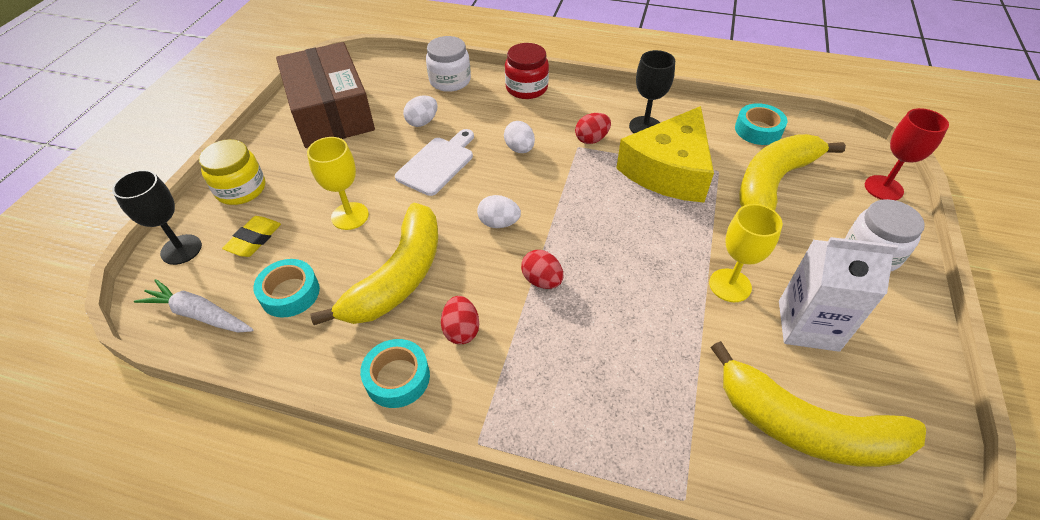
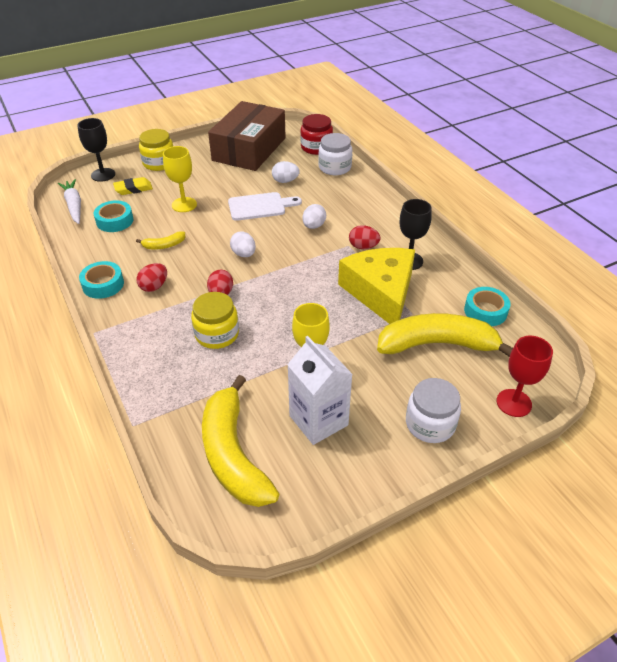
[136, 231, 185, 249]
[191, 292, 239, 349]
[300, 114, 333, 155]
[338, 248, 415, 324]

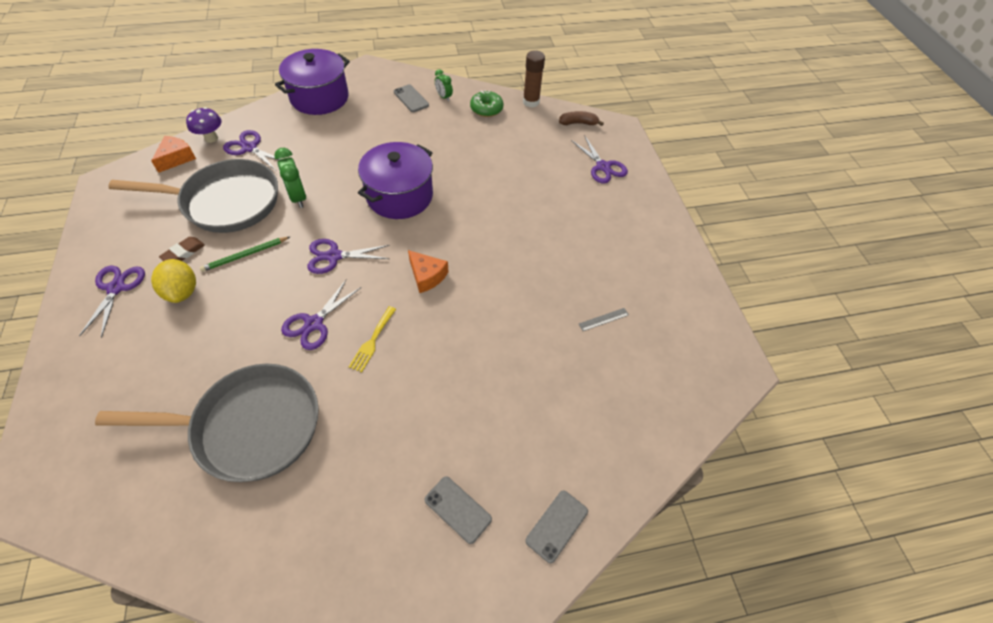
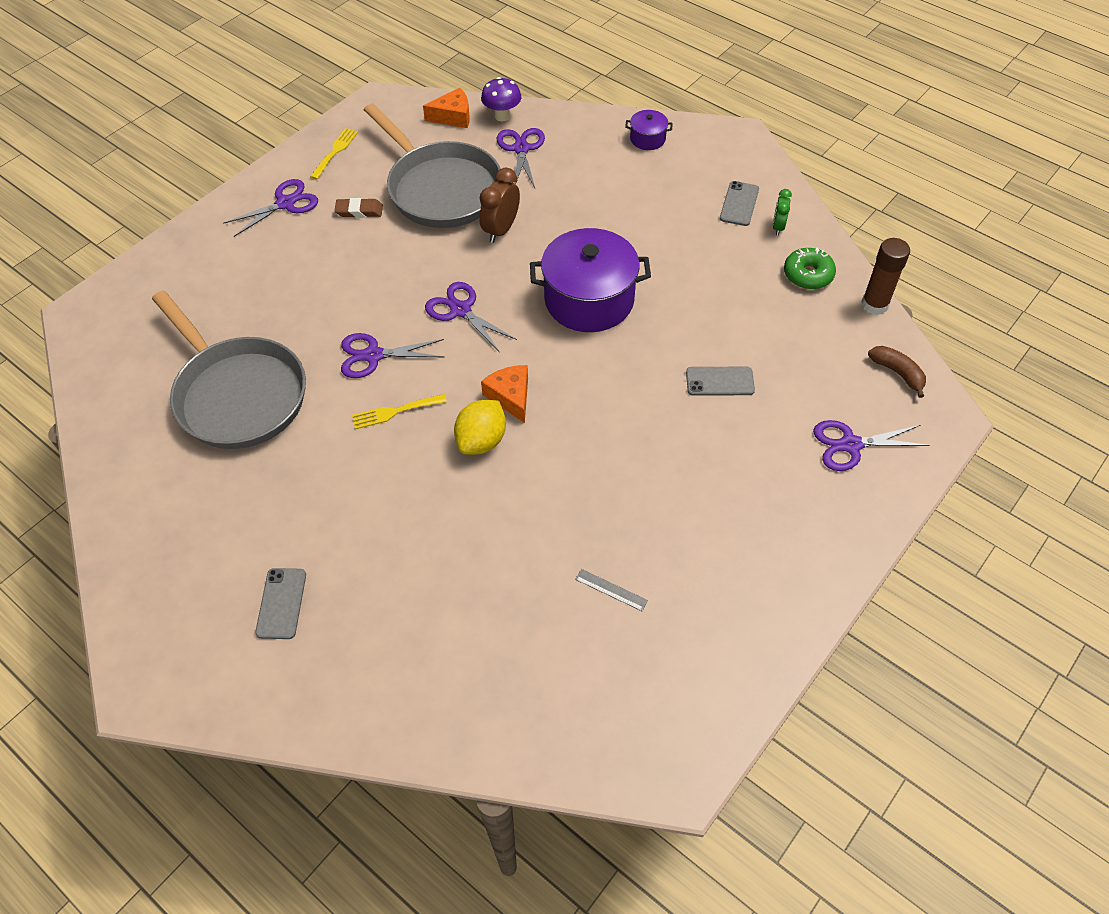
[310, 128, 358, 179]
[454, 400, 506, 455]
[479, 168, 520, 243]
[481, 365, 528, 423]
[625, 110, 673, 150]
[686, 367, 755, 396]
[813, 420, 929, 471]
[200, 237, 290, 272] (first image)

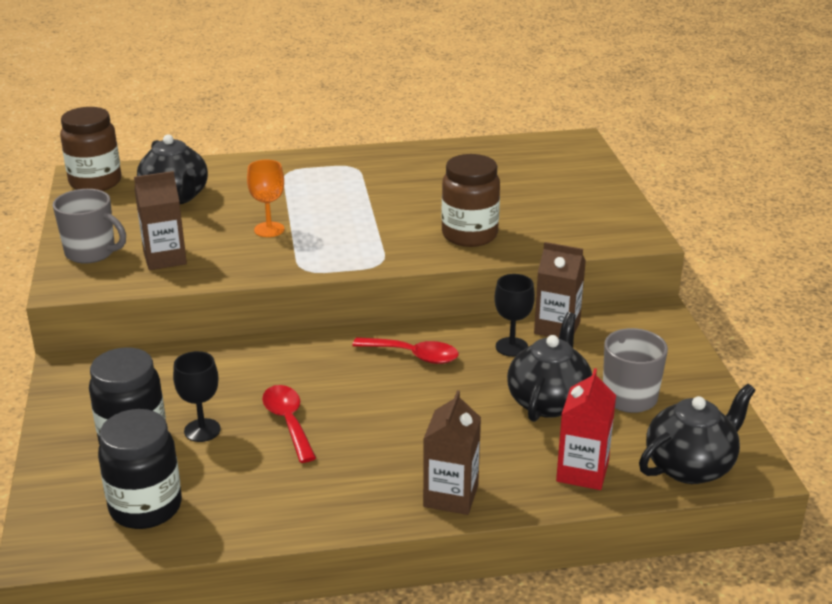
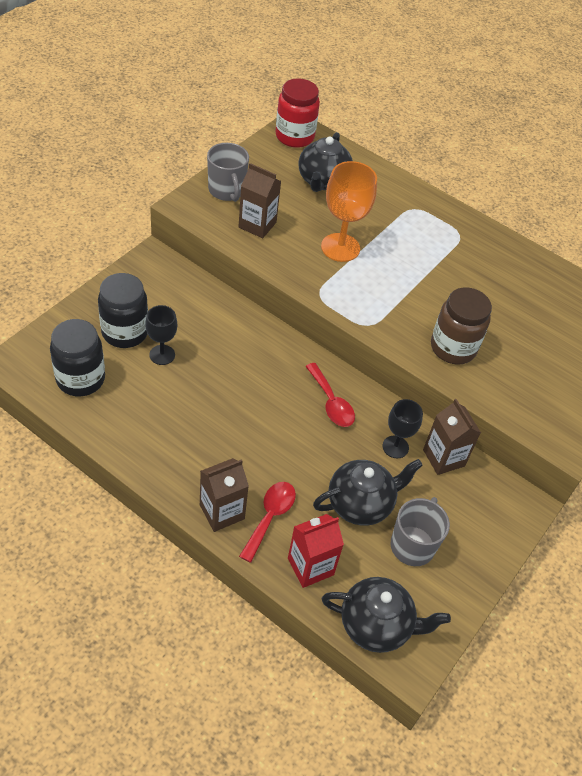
[239, 482, 296, 563]
[275, 79, 320, 148]
[321, 161, 377, 262]

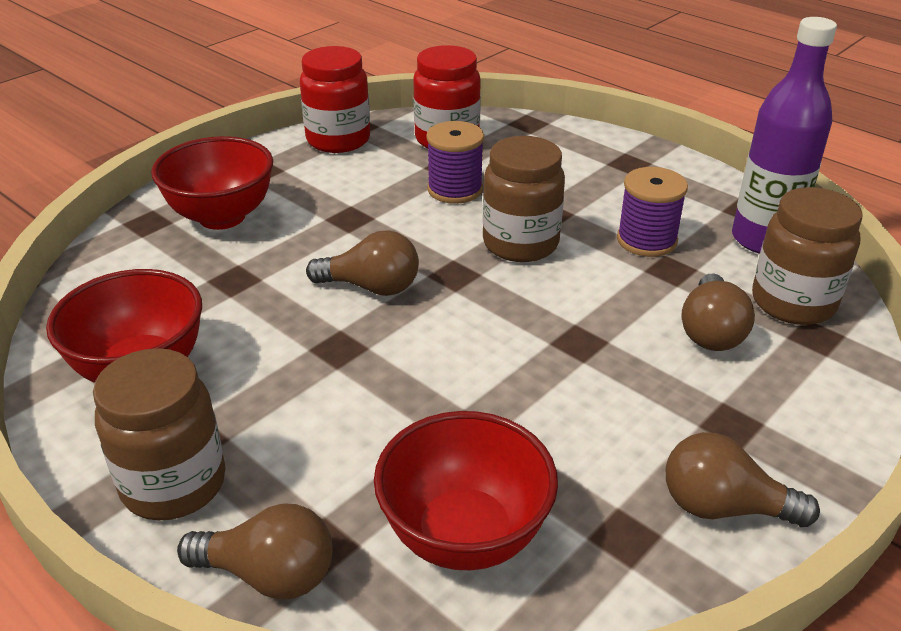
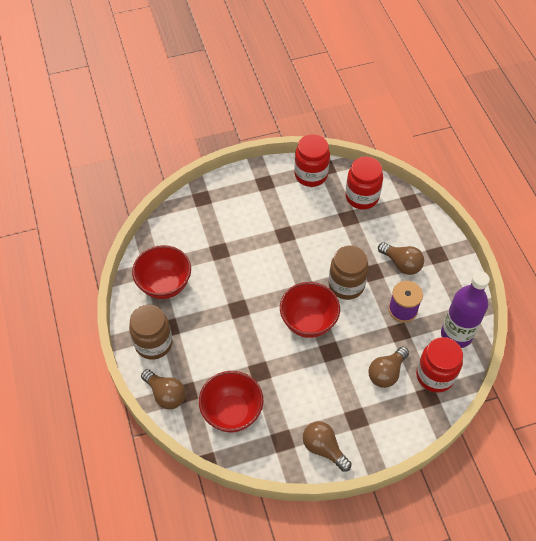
[280, 282, 340, 338]
[378, 242, 424, 275]
[416, 337, 463, 393]
[426, 121, 484, 204] (first image)

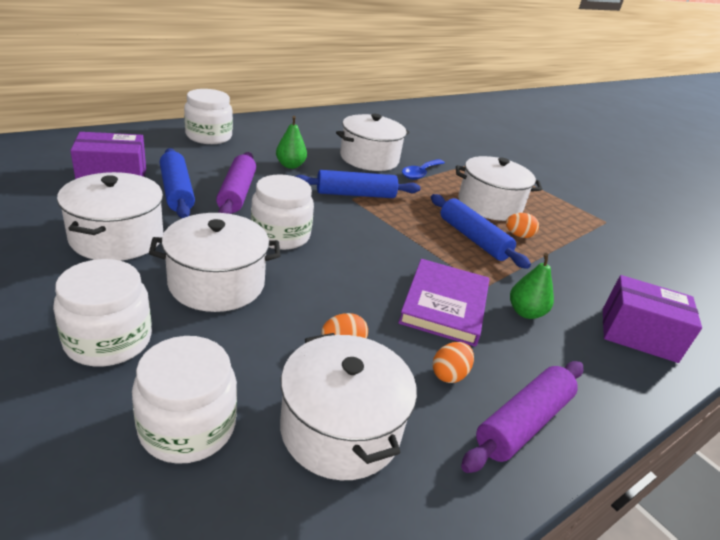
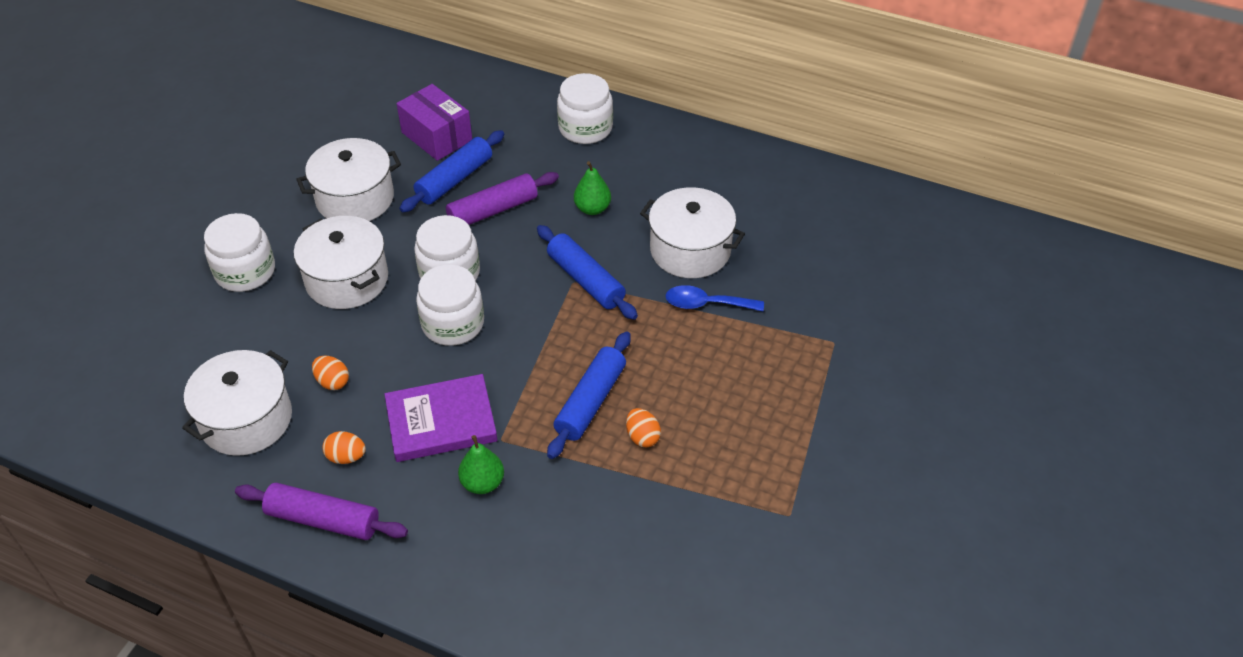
[416, 264, 484, 346]
[456, 156, 542, 221] (first image)
[603, 275, 702, 363] (first image)

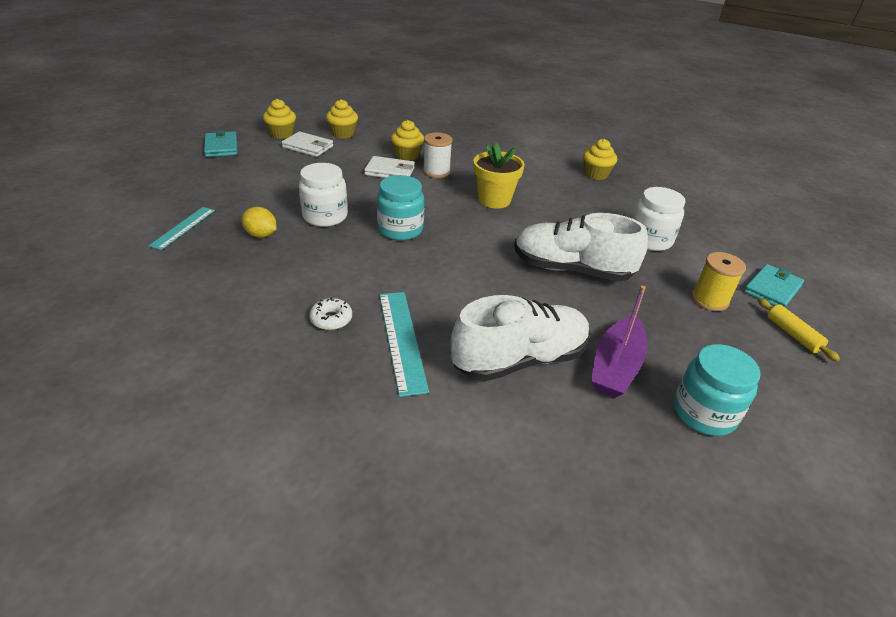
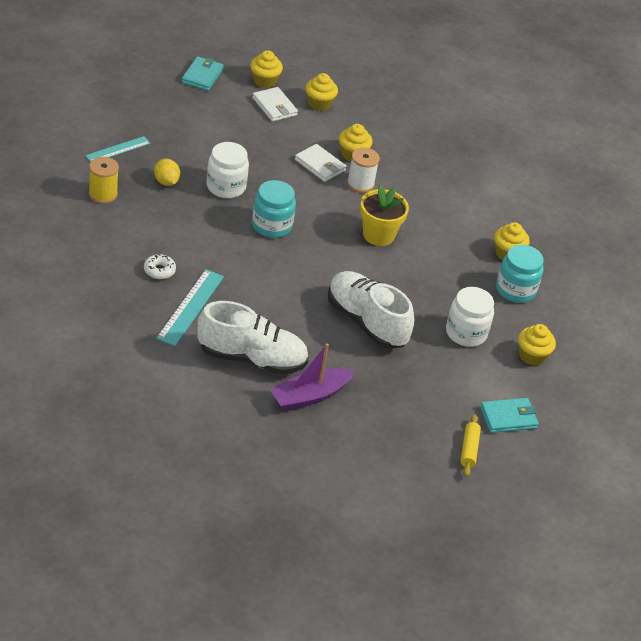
[89, 157, 119, 204]
[496, 245, 544, 303]
[518, 324, 556, 365]

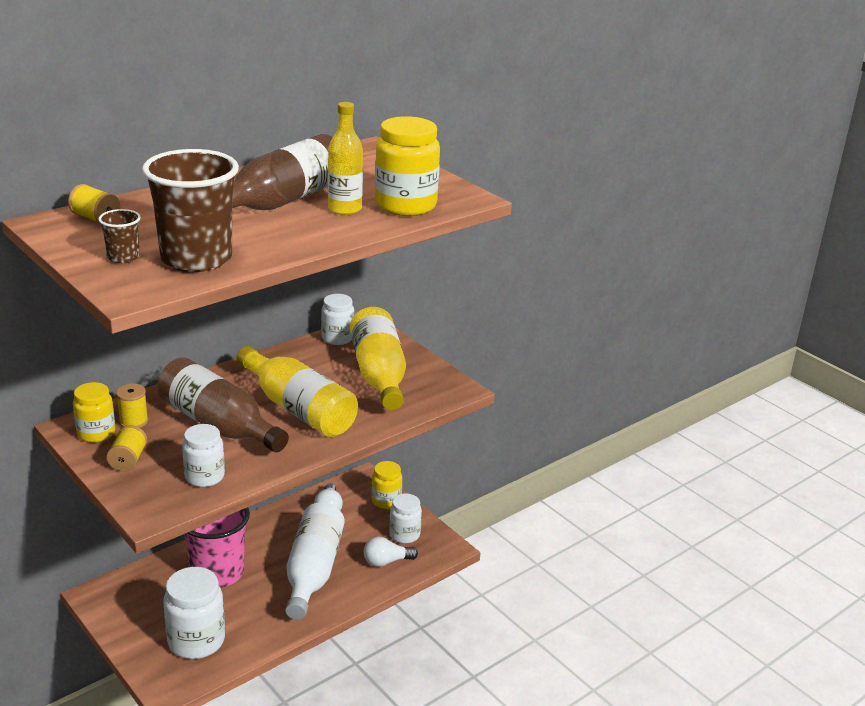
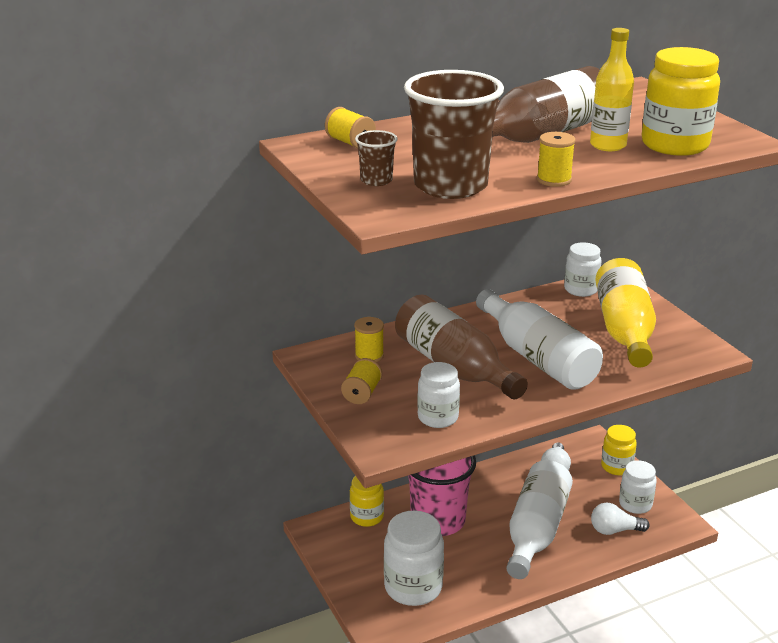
[350, 476, 384, 527]
[476, 289, 603, 390]
[537, 132, 576, 187]

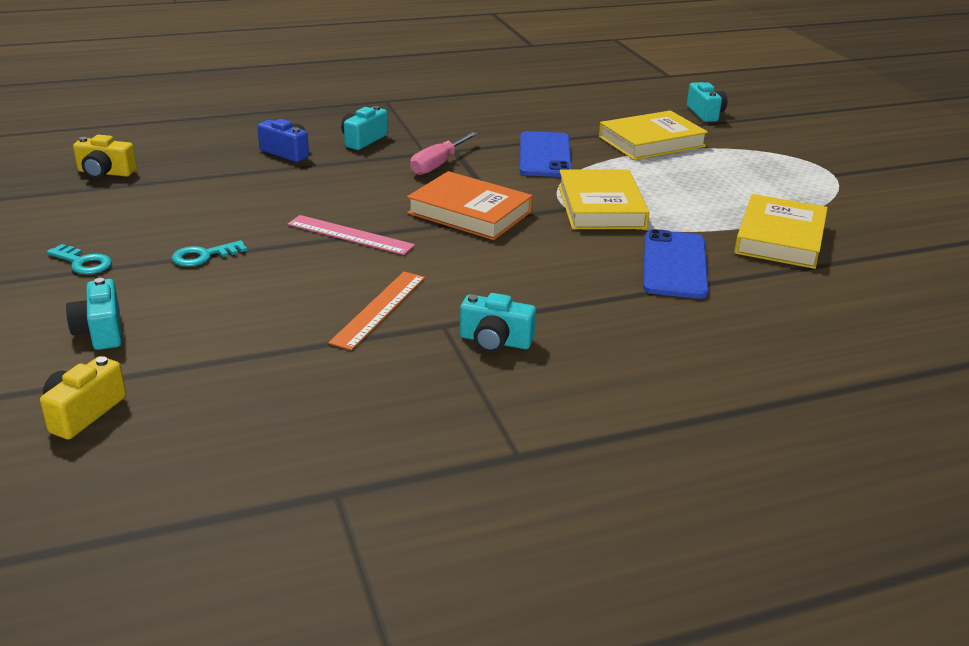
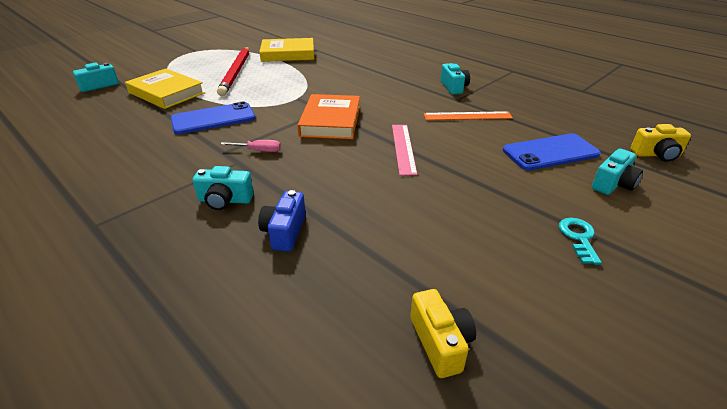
[217, 47, 249, 96]
[220, 140, 281, 152]
[503, 133, 601, 171]
[172, 240, 247, 267] (first image)
[558, 170, 650, 229] (first image)

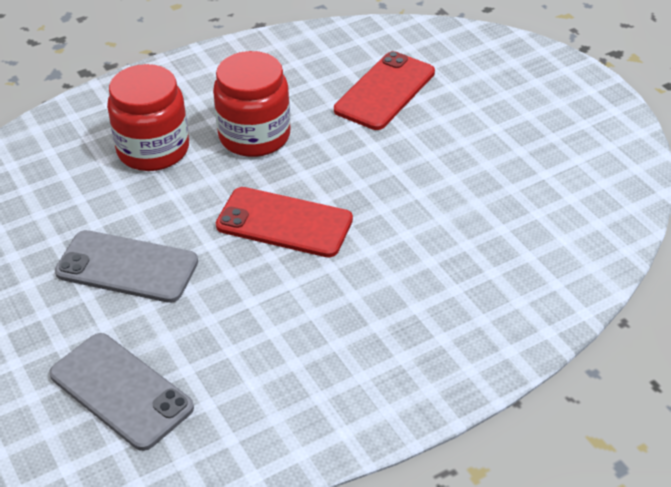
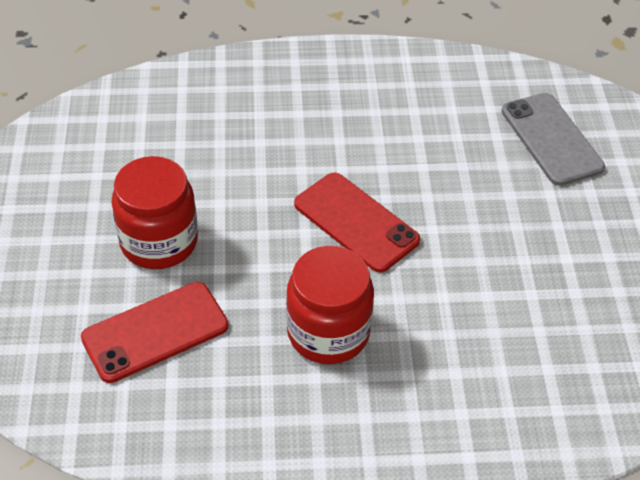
[111, 156, 198, 269]
[55, 230, 198, 303] (first image)

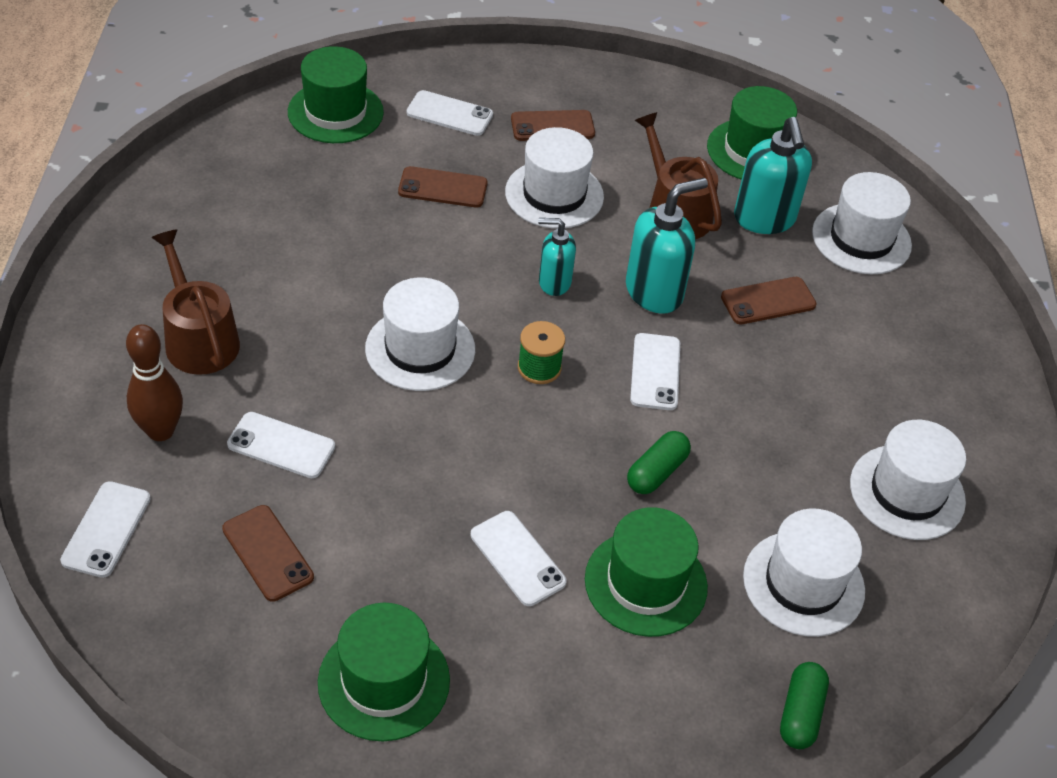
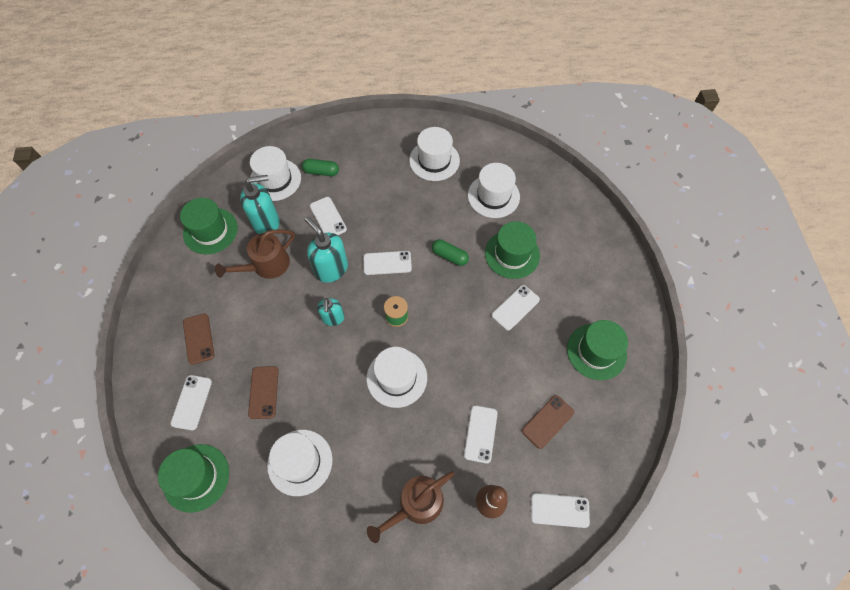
[267, 430, 332, 496]
[302, 159, 339, 176]
[310, 197, 347, 235]

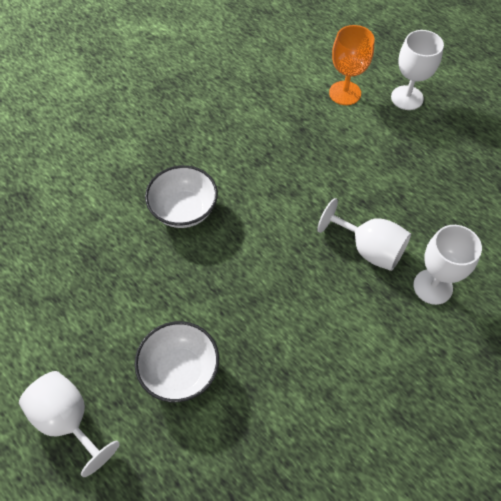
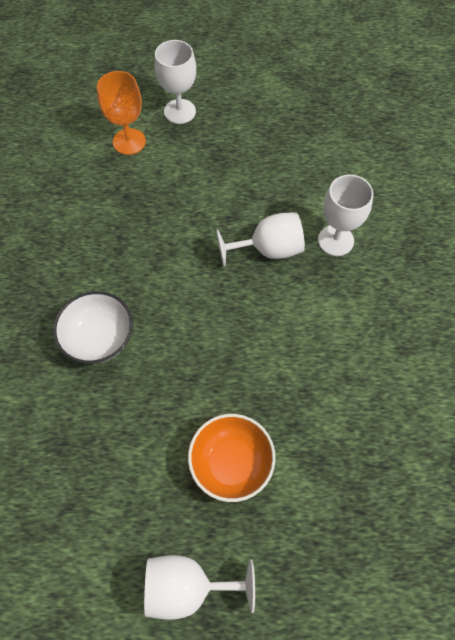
[188, 414, 276, 502]

